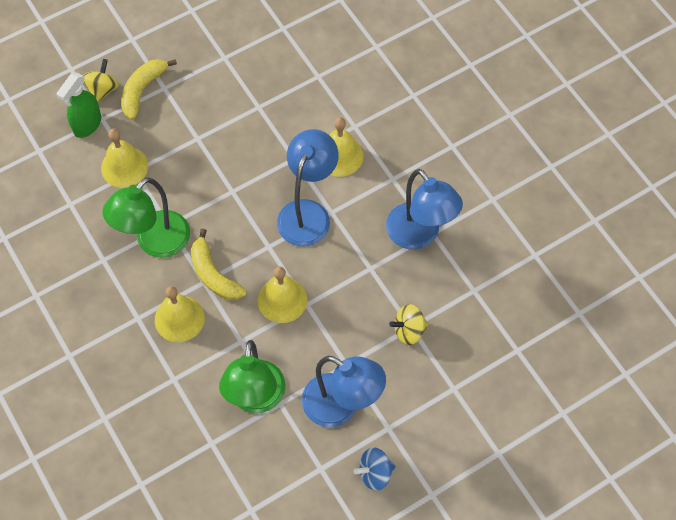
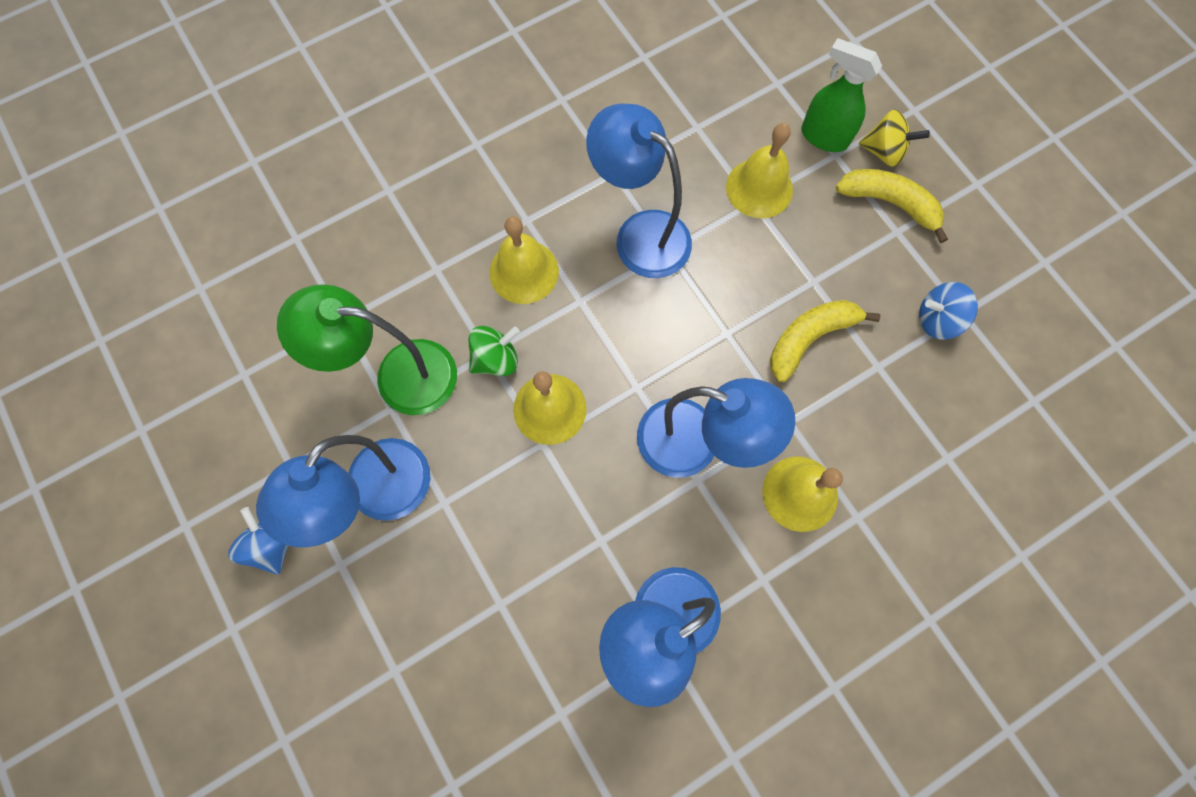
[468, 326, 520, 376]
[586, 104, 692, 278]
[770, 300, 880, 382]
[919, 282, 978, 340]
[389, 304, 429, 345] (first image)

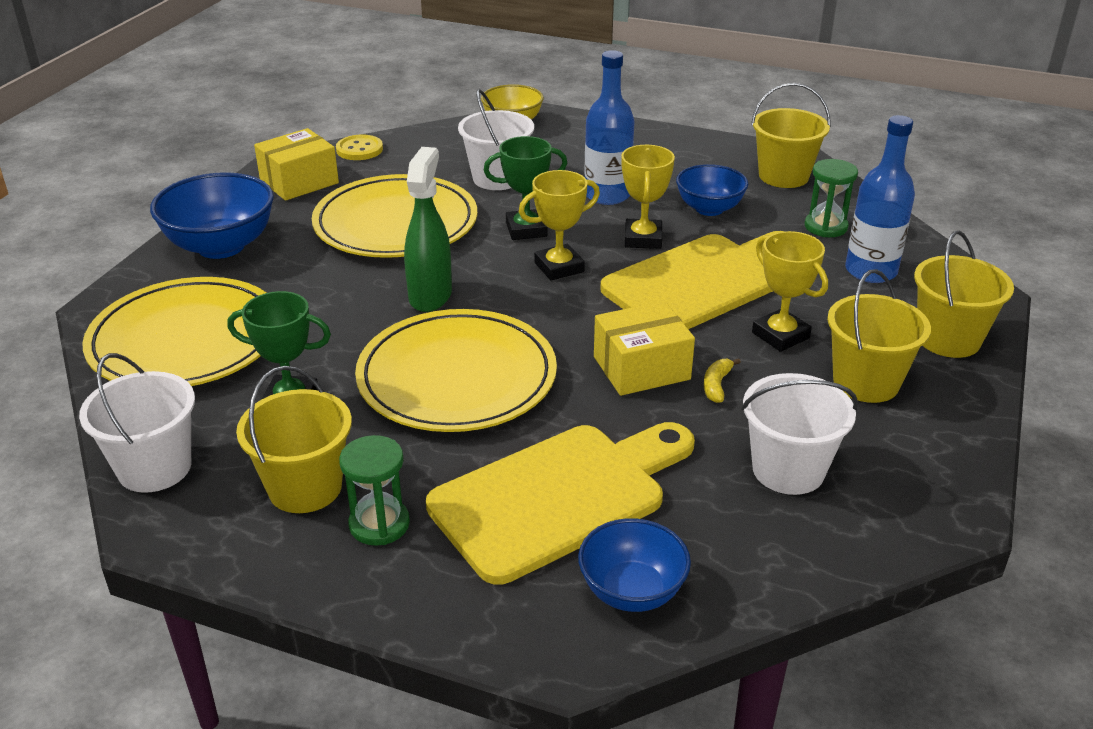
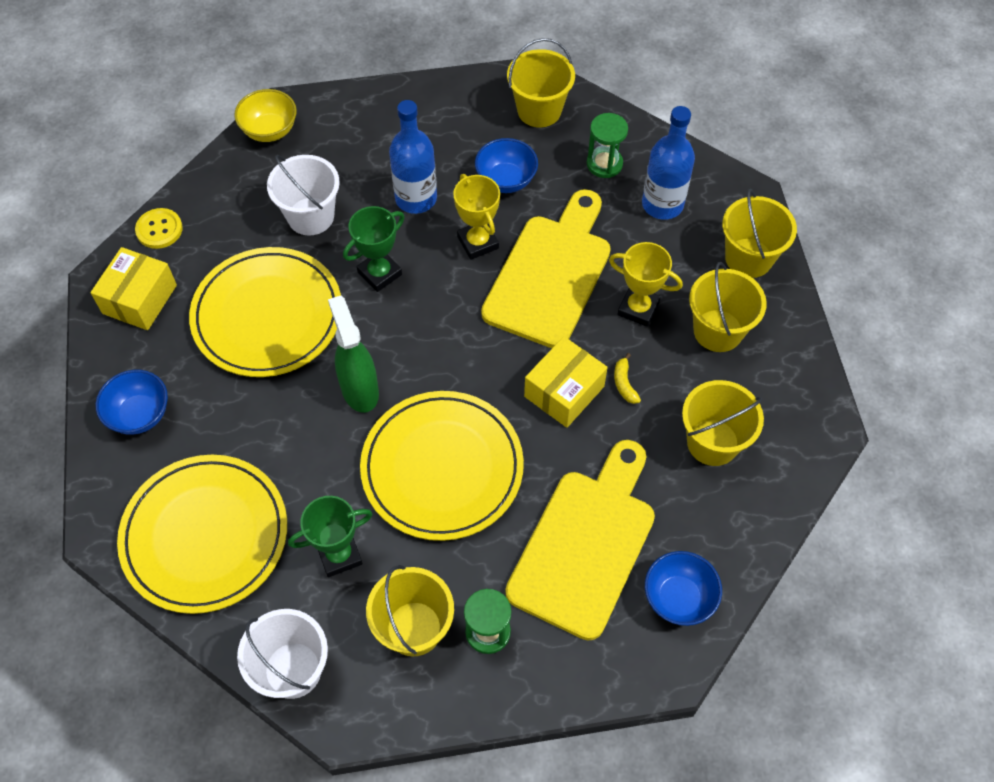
[96, 370, 168, 435]
[682, 380, 764, 466]
[519, 170, 600, 280] (first image)

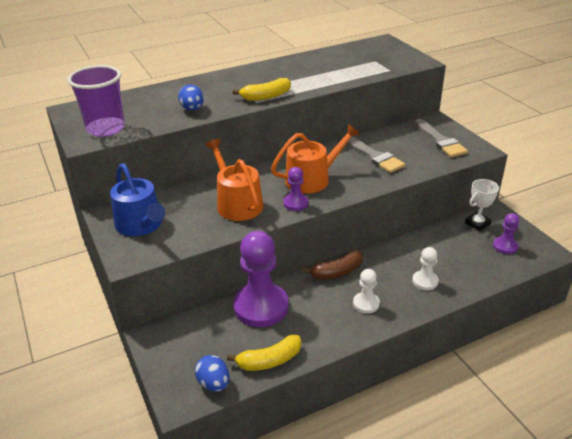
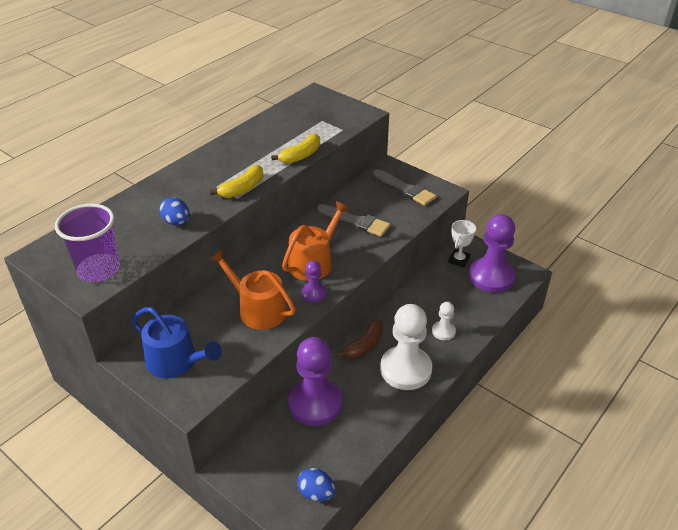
[271, 134, 320, 164]
[380, 304, 432, 390]
[469, 214, 516, 293]

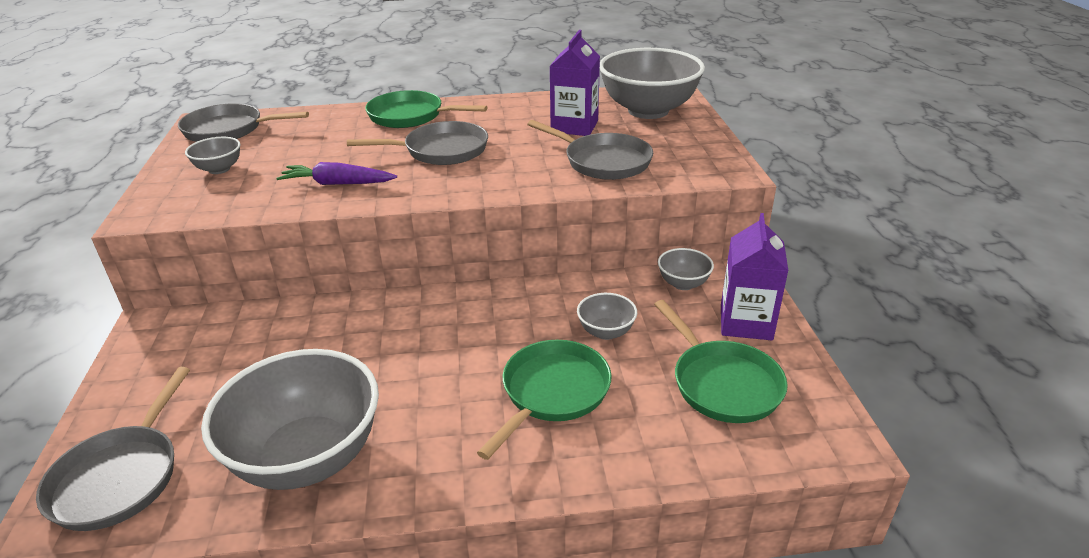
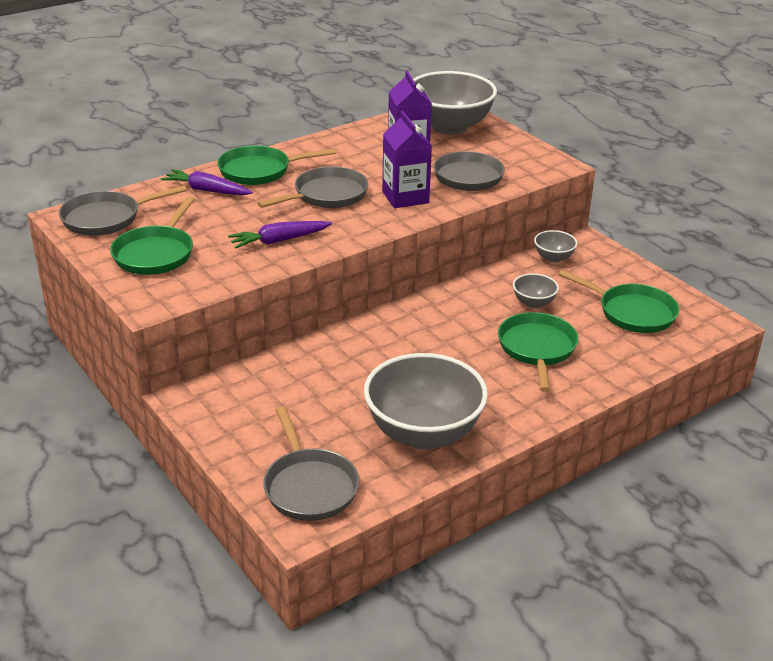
[110, 196, 195, 275]
[161, 169, 253, 195]
[382, 111, 432, 208]

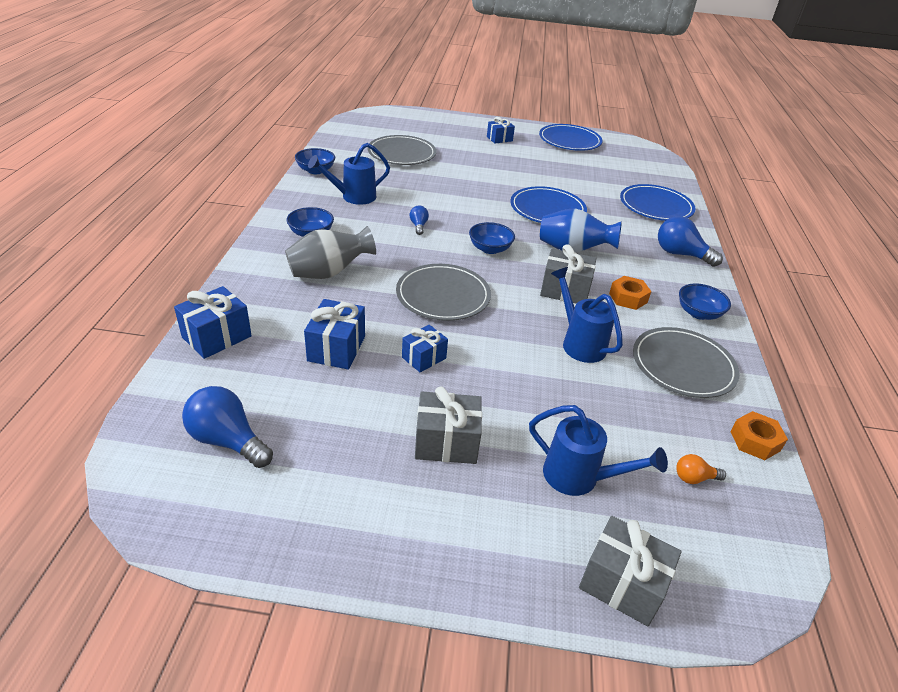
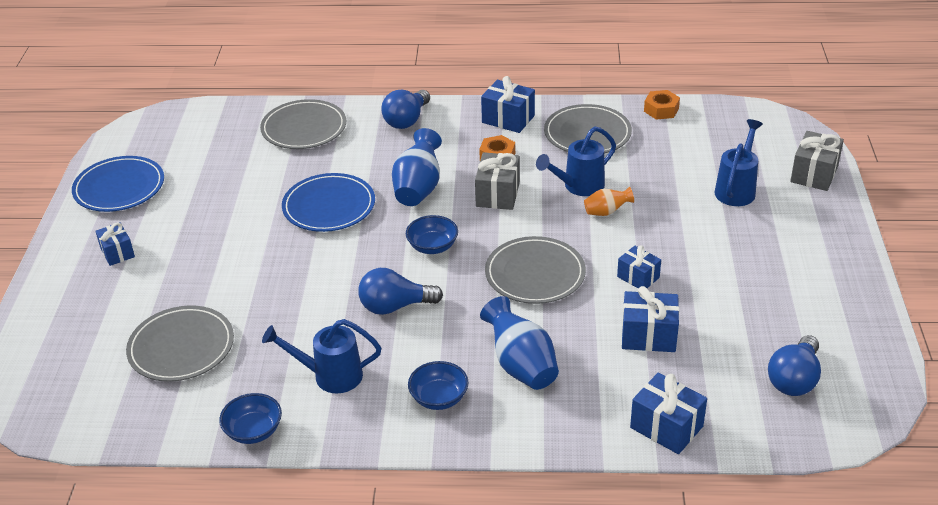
[260, 99, 346, 149]
[262, 319, 381, 393]
[358, 268, 443, 315]
[480, 296, 559, 390]
[481, 76, 535, 133]
[584, 187, 634, 216]
[415, 386, 482, 464] (first image)
[676, 454, 726, 484] (first image)

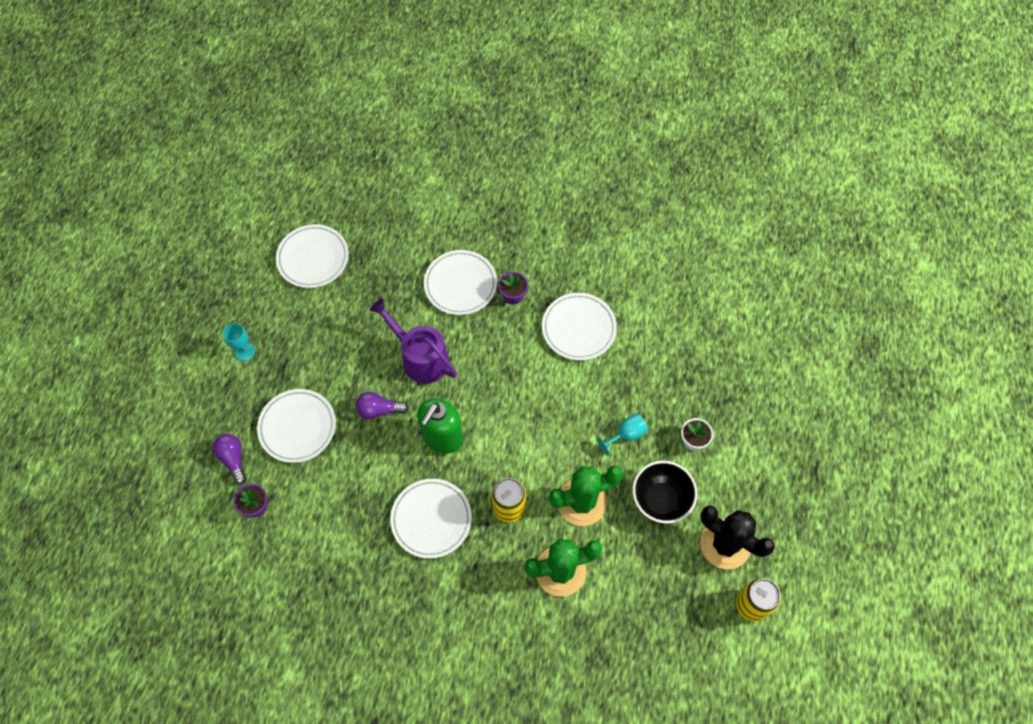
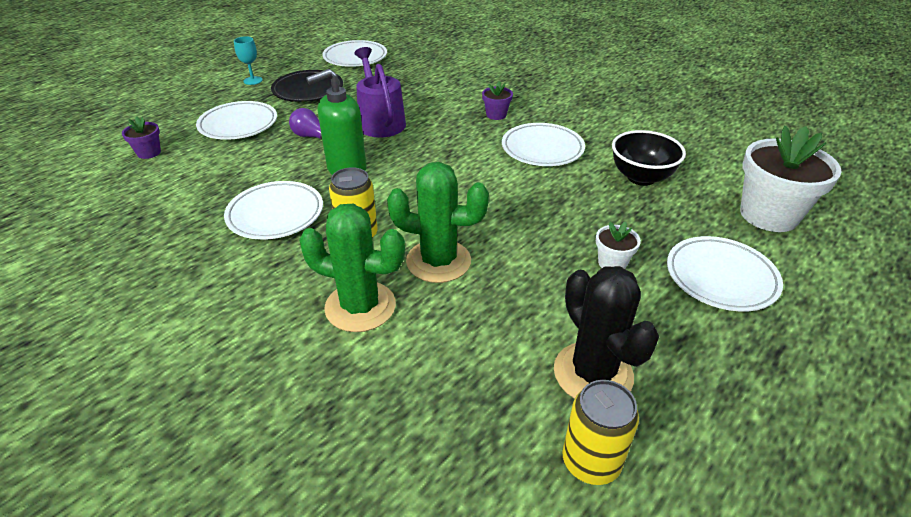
[271, 70, 343, 102]
[612, 130, 686, 186]
[667, 236, 783, 312]
[740, 126, 842, 232]
[212, 434, 246, 485] (first image)
[597, 413, 648, 456] (first image)

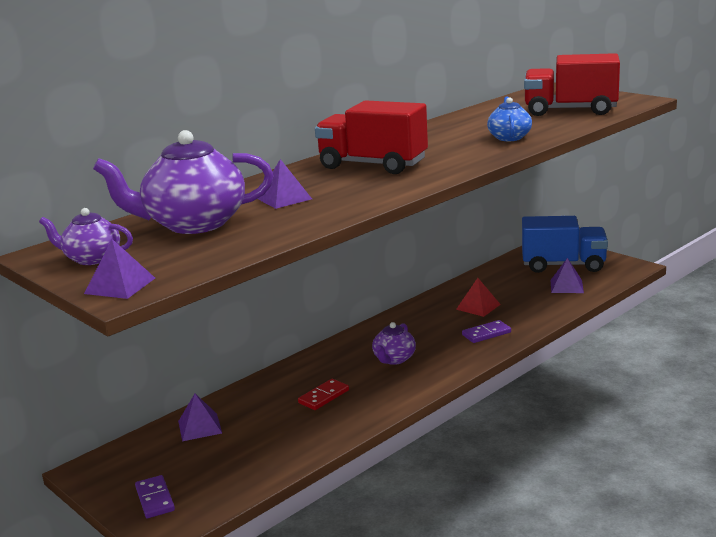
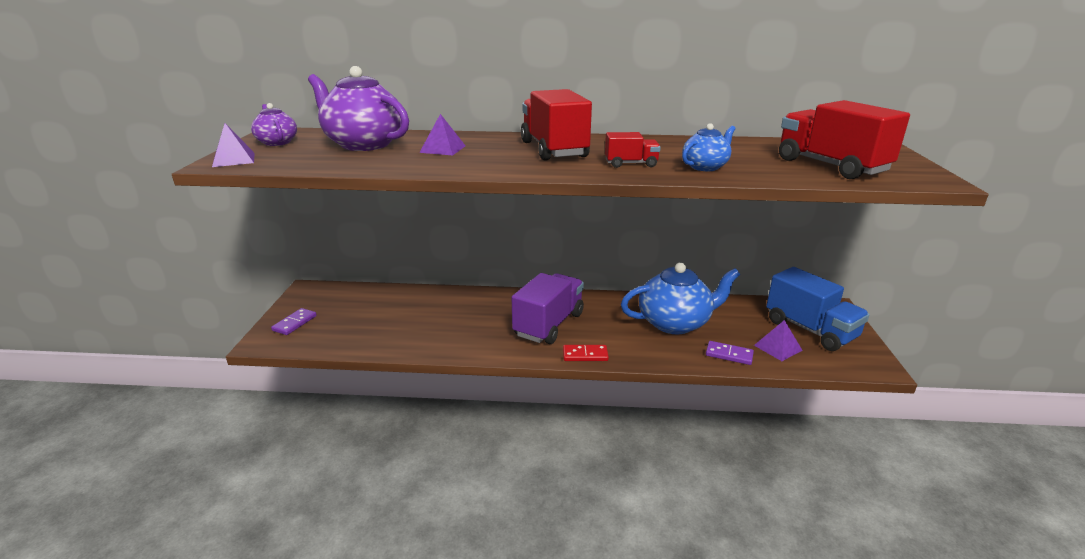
[512, 273, 584, 344]
[563, 345, 609, 361]
[605, 132, 661, 168]
[621, 262, 740, 334]
[706, 341, 754, 365]
[178, 394, 222, 441] (first image)

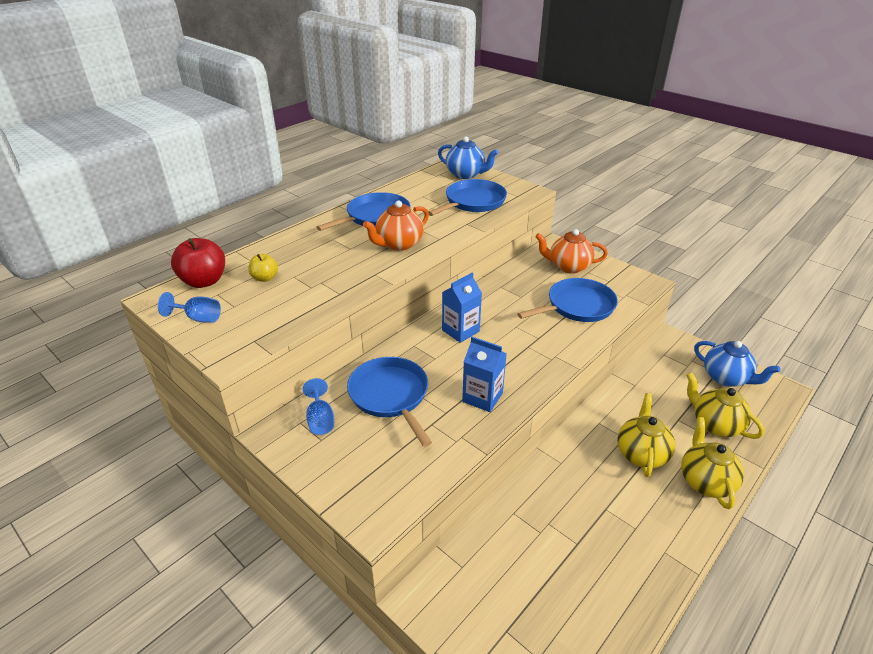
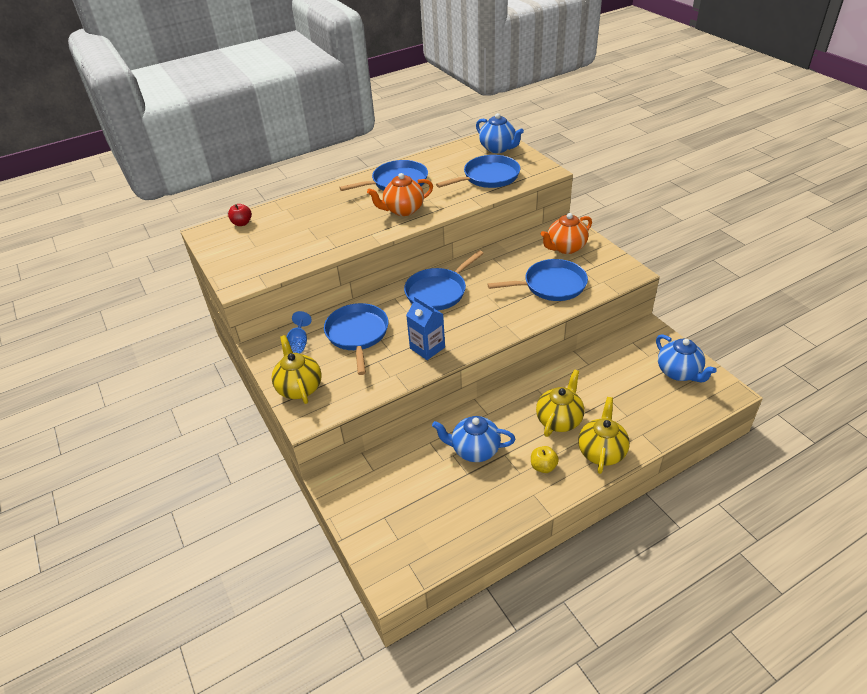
[228, 204, 252, 226]
[272, 335, 322, 404]
[404, 250, 484, 311]
[432, 416, 515, 462]
[531, 446, 559, 473]
[541, 213, 592, 254]
[158, 292, 221, 323] (first image)

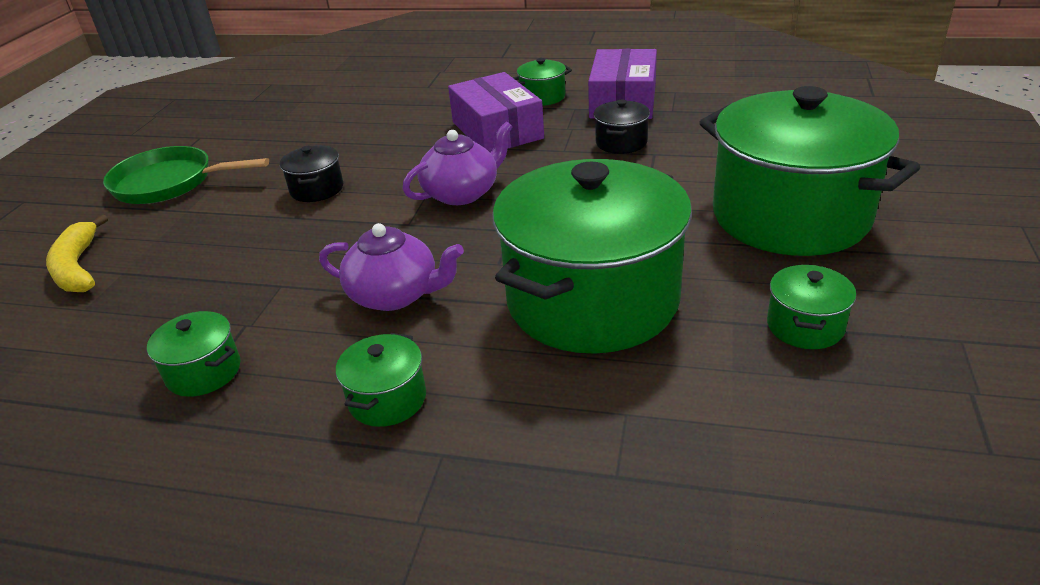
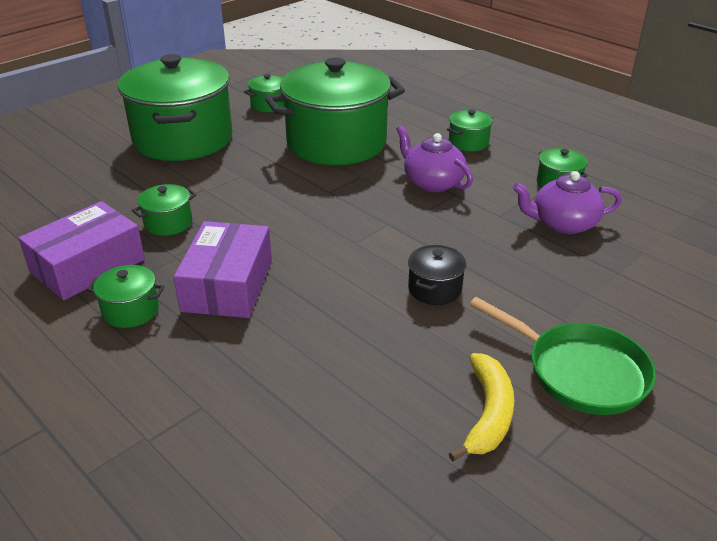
[132, 184, 197, 236]
[449, 353, 514, 461]
[513, 171, 622, 234]

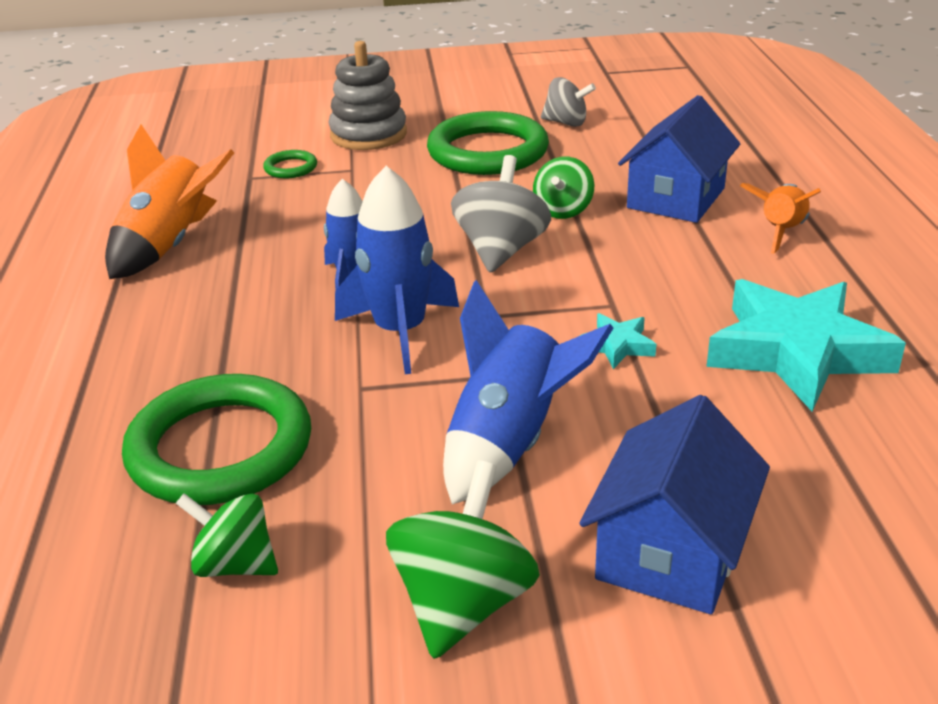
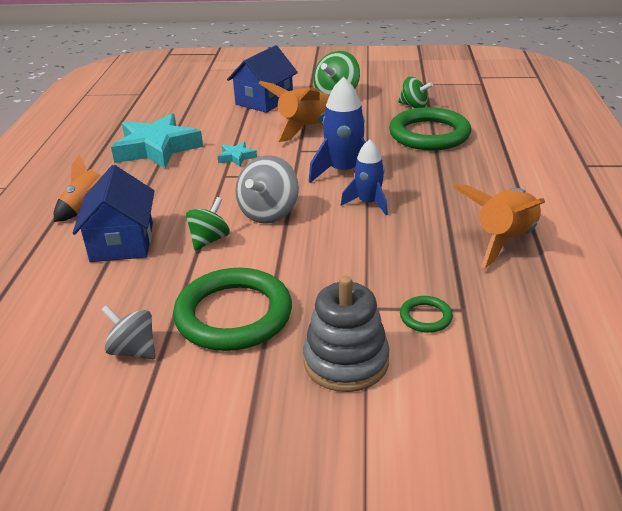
[73, 165, 154, 262]
[259, 81, 329, 142]

